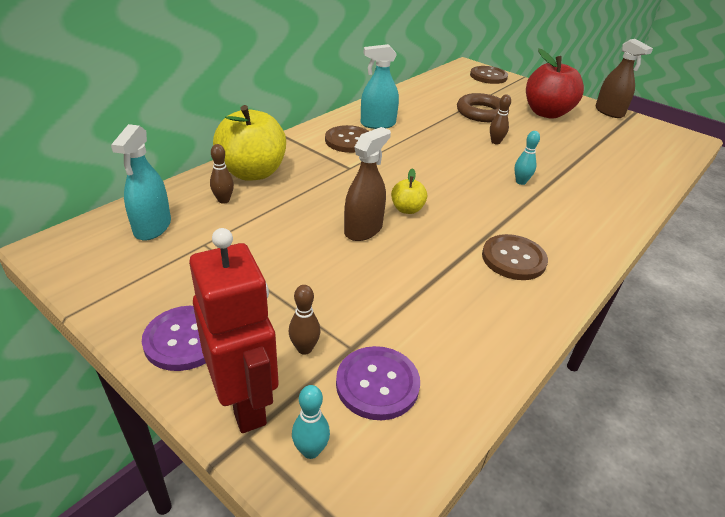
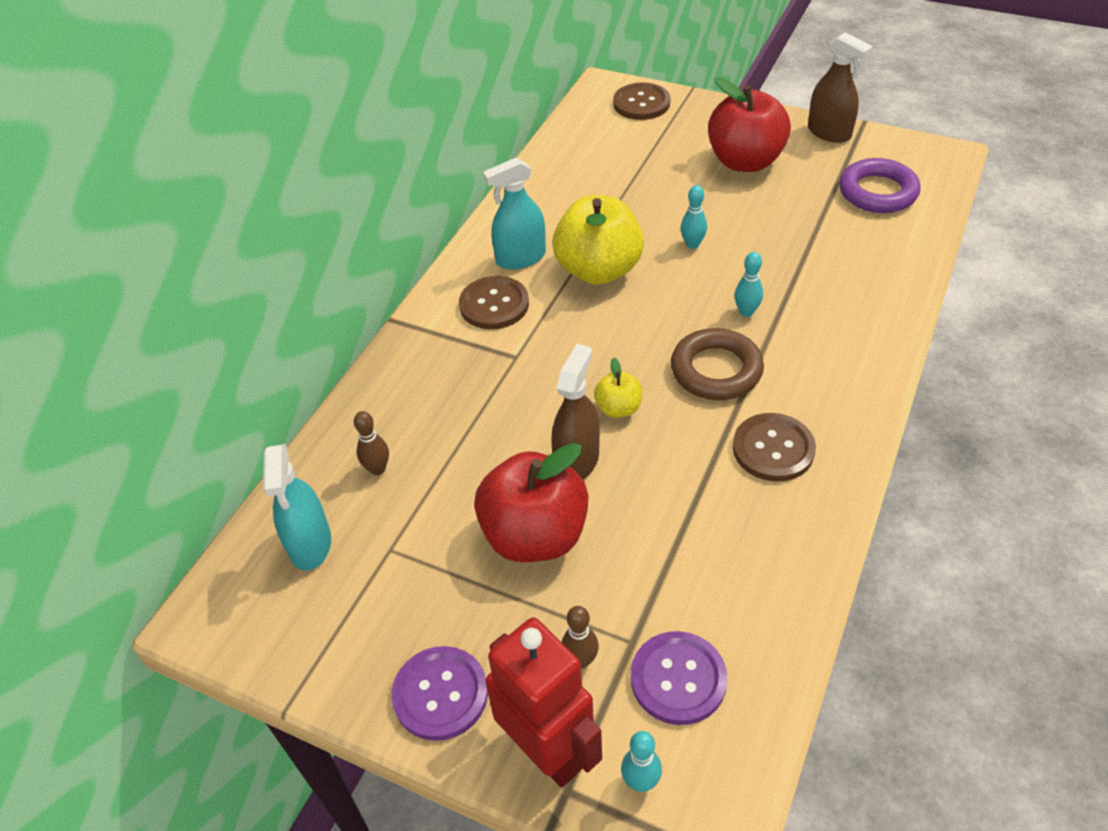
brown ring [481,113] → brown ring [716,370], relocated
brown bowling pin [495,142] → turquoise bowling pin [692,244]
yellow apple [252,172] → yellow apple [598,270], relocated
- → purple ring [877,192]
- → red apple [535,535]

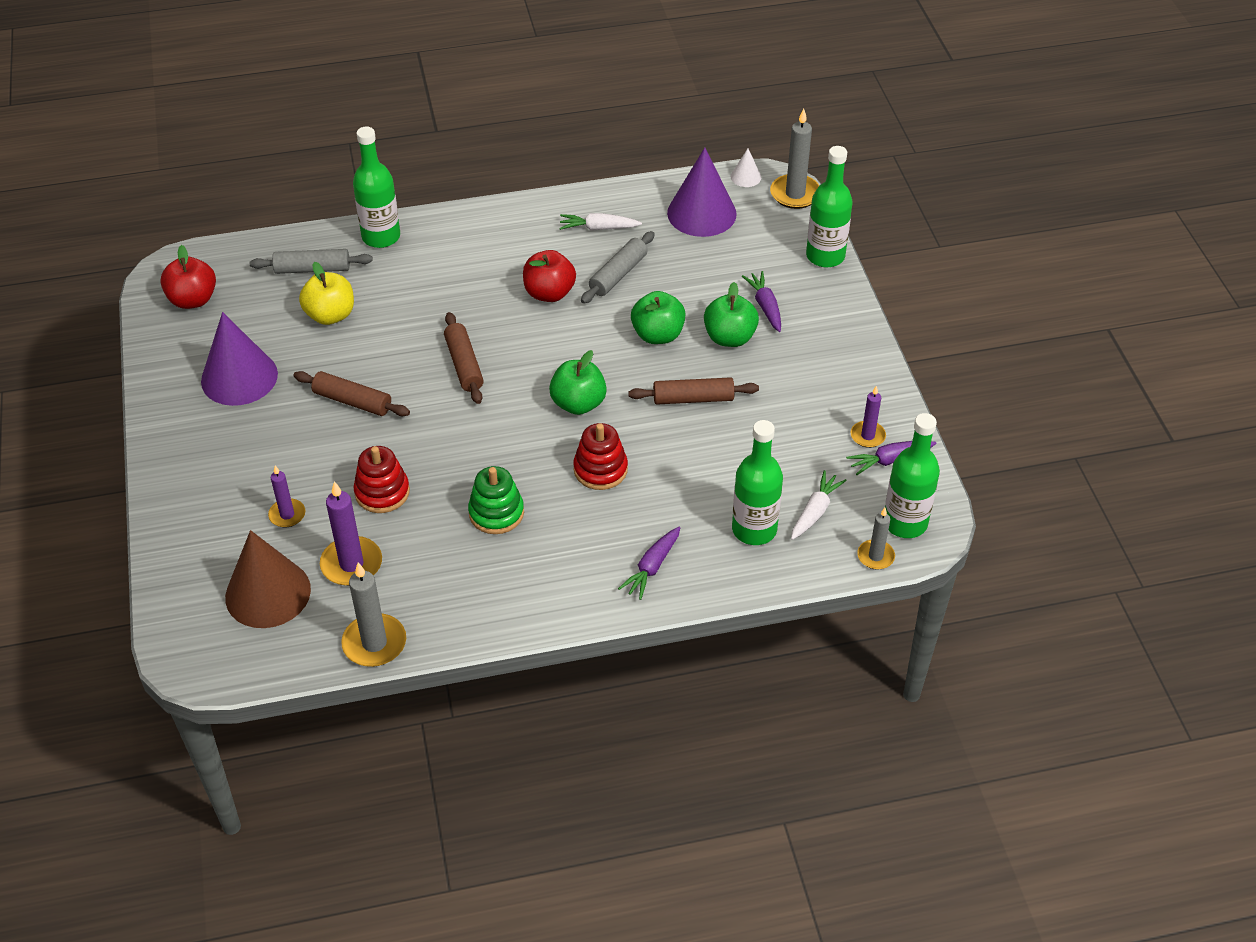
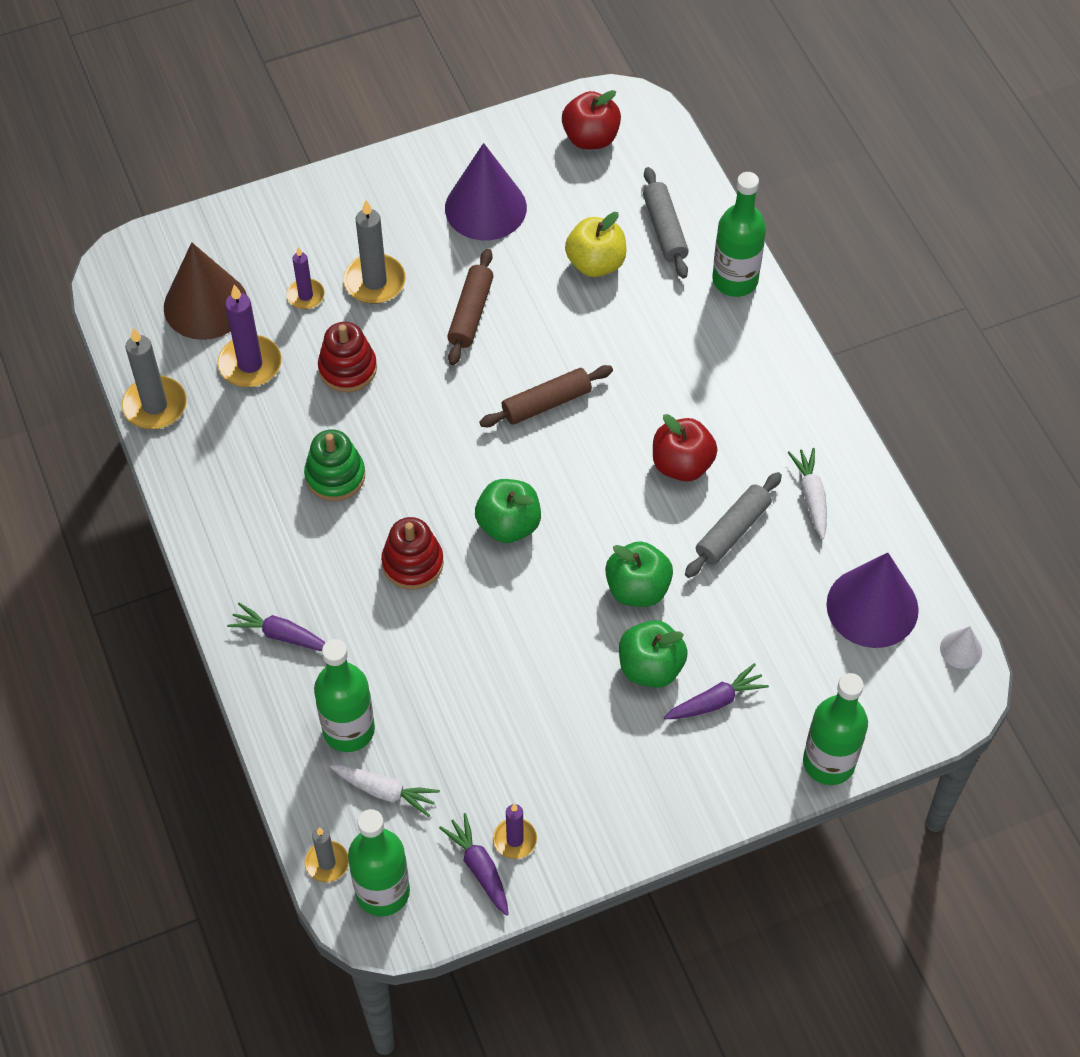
grey candle [795,194] → grey candle [375,282], relocated
grey rolling pin [618,274] → grey rolling pin [732,531], 75 degrees counterclockwise
brown rolling pin [693,398] → -

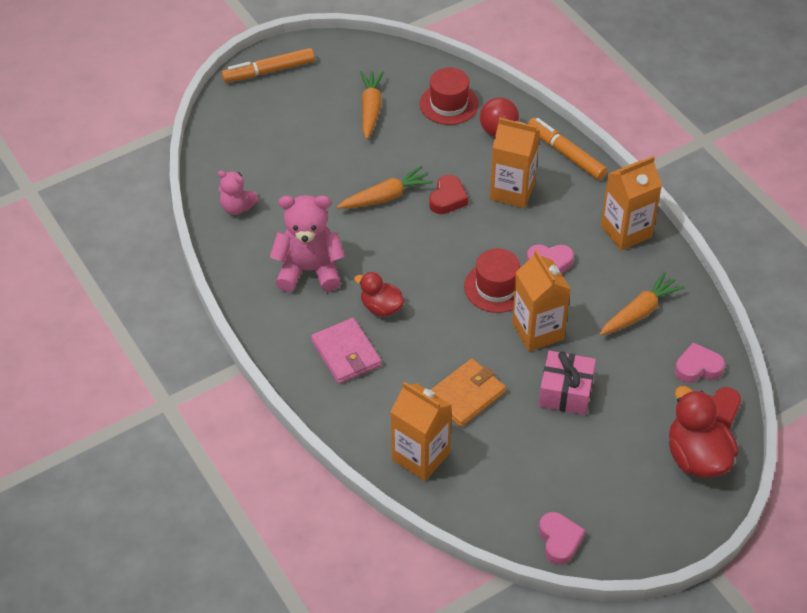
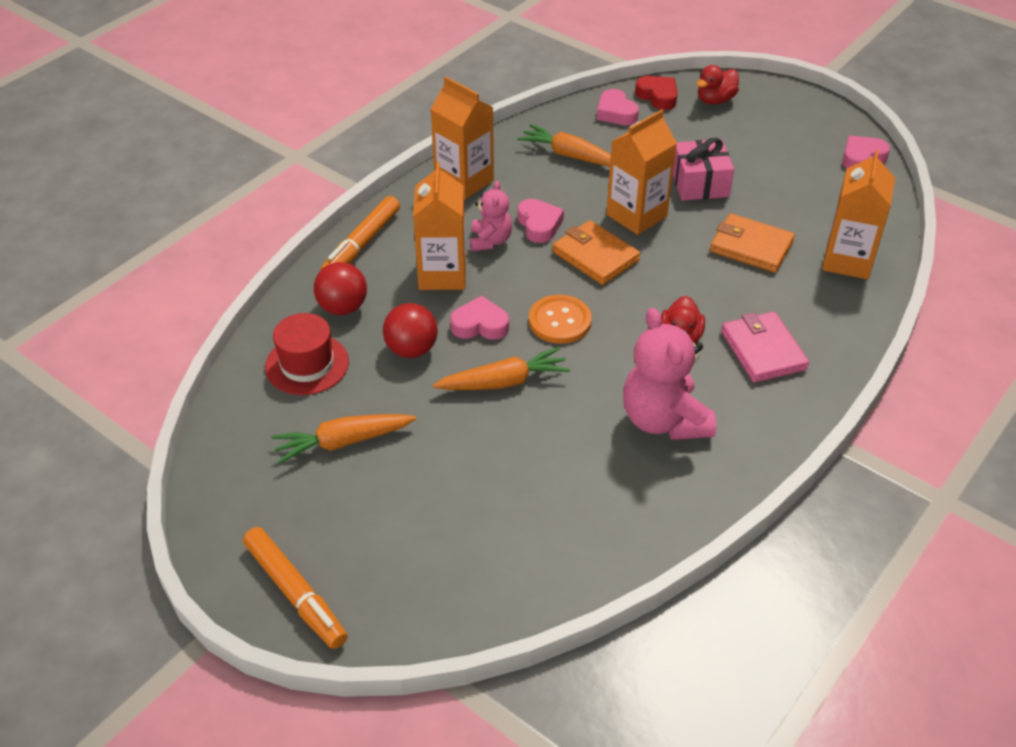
orange carrot [385,197] → orange carrot [503,382], 120 degrees clockwise
pink teddy bear [237,207] → pink teddy bear [490,241], relocated
red heart [448,199] → pink heart [480,325]
red hat [496,287] → orange wallet [595,256]
pink wallet [346,353] → pink wallet [763,350], 60 degrees counterclockwise
red duck [696,457] → red duck [715,100], x0.61
- → orange button [560,321]
- → red ball [411,349]

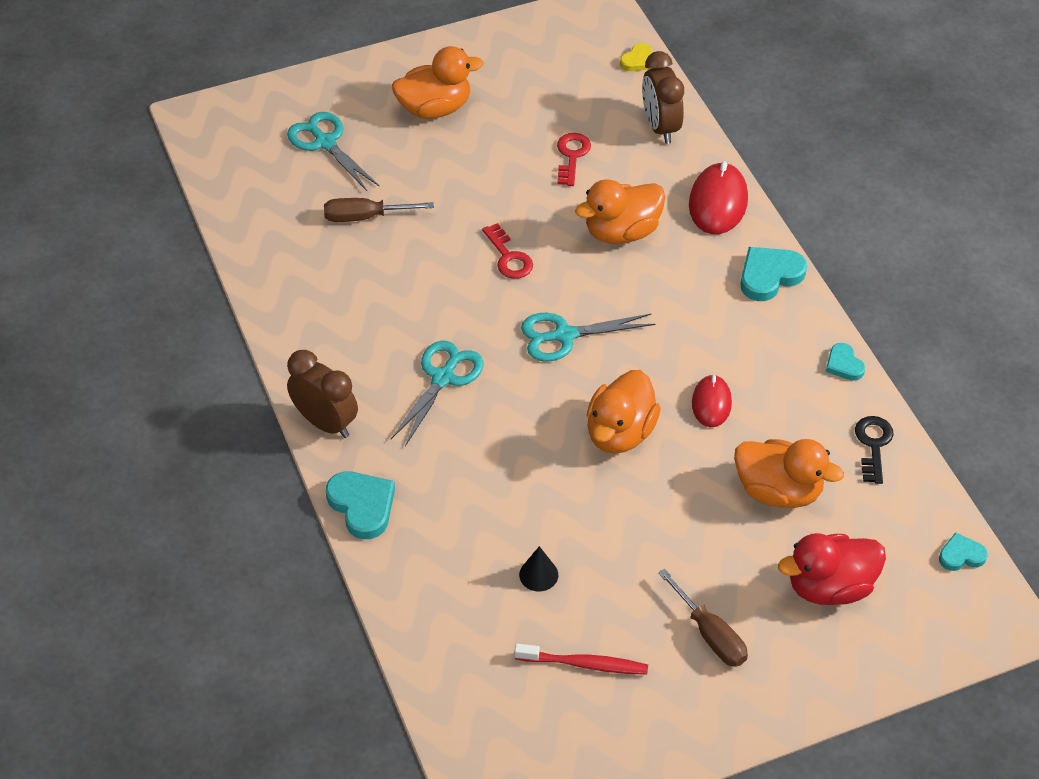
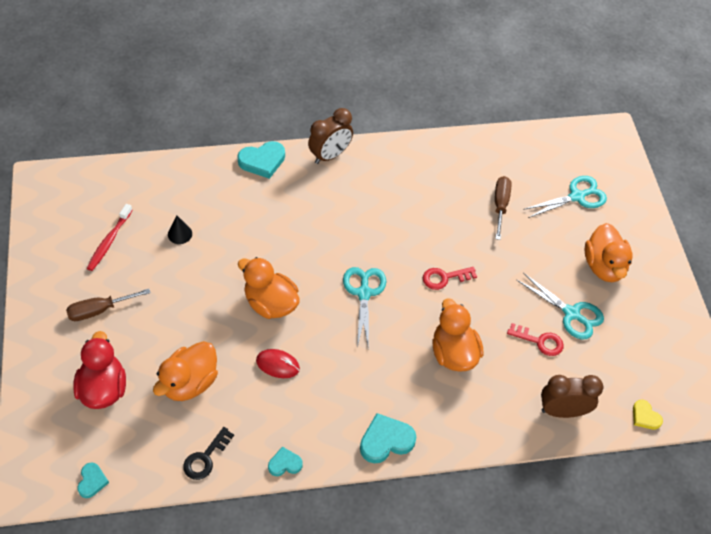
red mouse [718,202] → -
turquoise heart [769,276] → turquoise heart [386,440], 90 degrees counterclockwise
turquoise scissors [443,378] → turquoise scissors [571,314], relocated
black key [873,445] → black key [205,457], 105 degrees clockwise

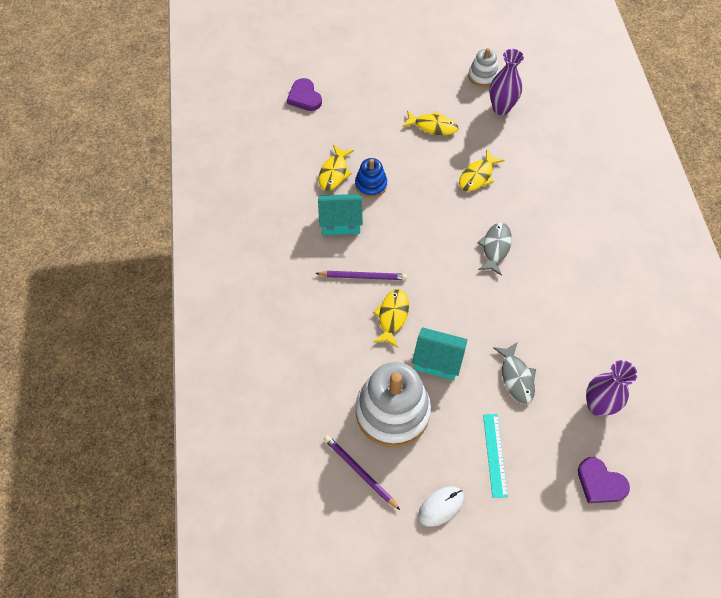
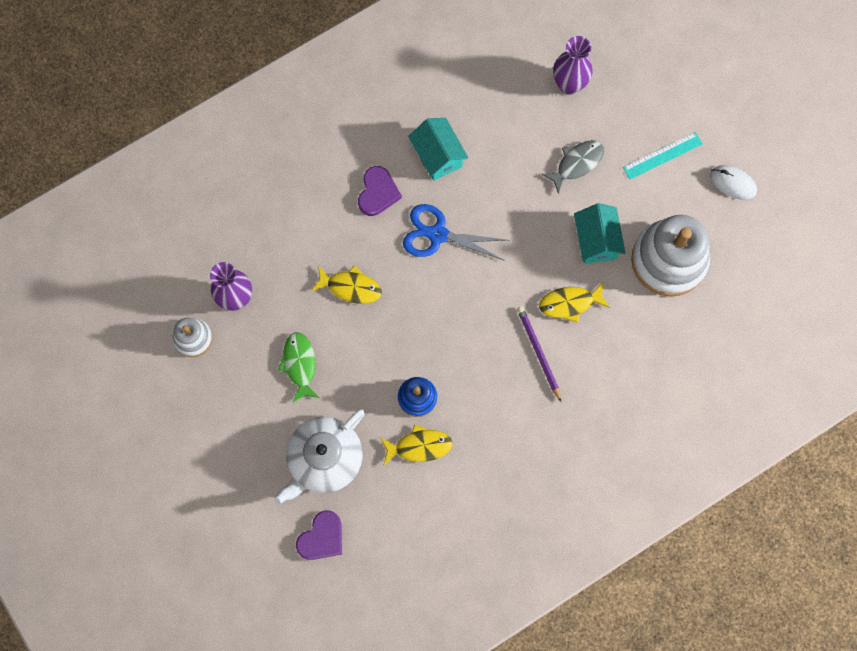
yellow fish [433,126] → green fish [299,364]
turquoise house [340,222] → turquoise house [438,156], relocated
grey fish [495,247] → blue scissors [437,234]
purple pencil [360,472] → -
purple heart [600,483] → purple heart [378,192], relocated
- → white teapot [324,459]

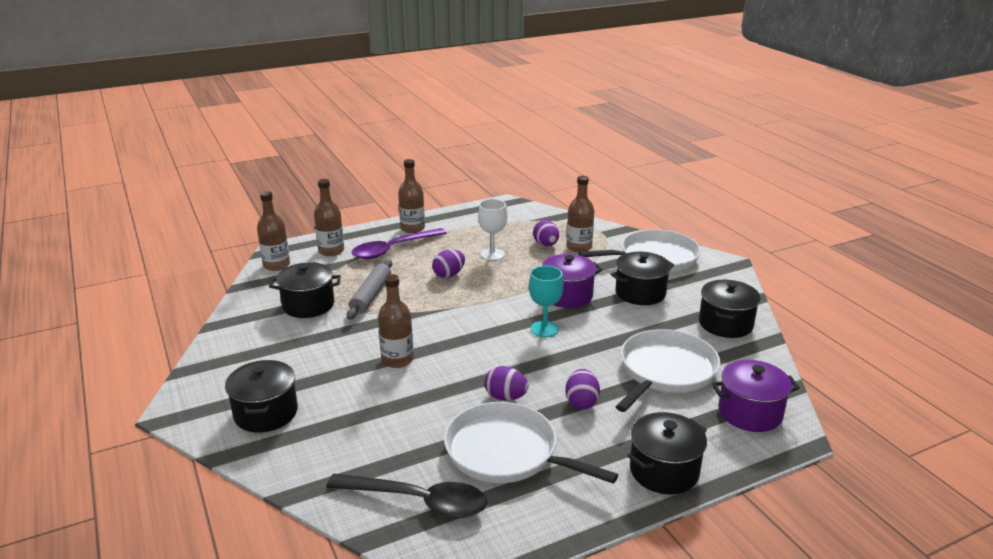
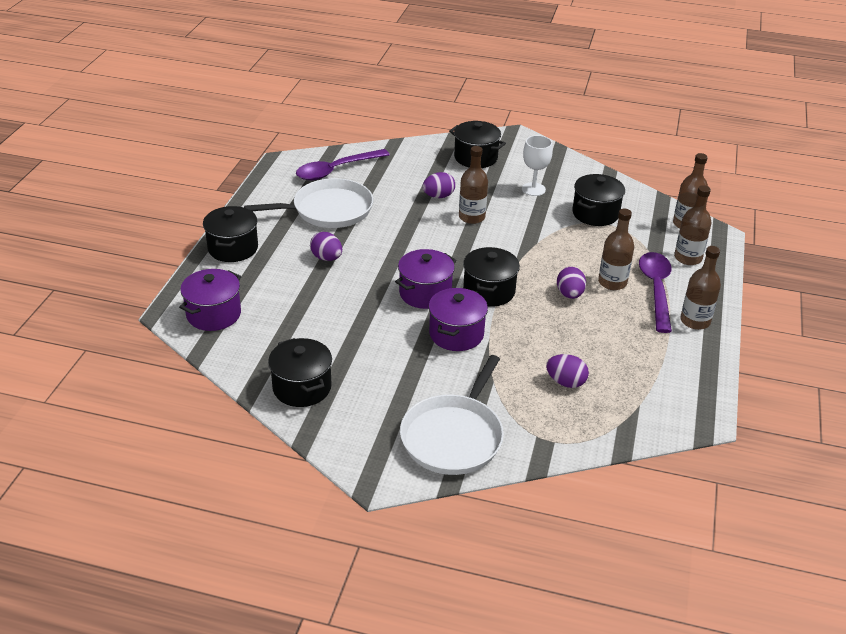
brown bottle [579,247] → brown bottle [612,282], relocated
white goblet [492,254] → white goblet [533,189], relocated
black pot [640,293] → black pot [489,291], relocated
grey rolling pin [371,295] → -
turquoise goblet [544,329] → purple pot [425,293]
white pan [665,371] → -
purple egg [505,397] → purple egg [438,196], relocated
black spoon [418,501] → purple spoon [336,170]

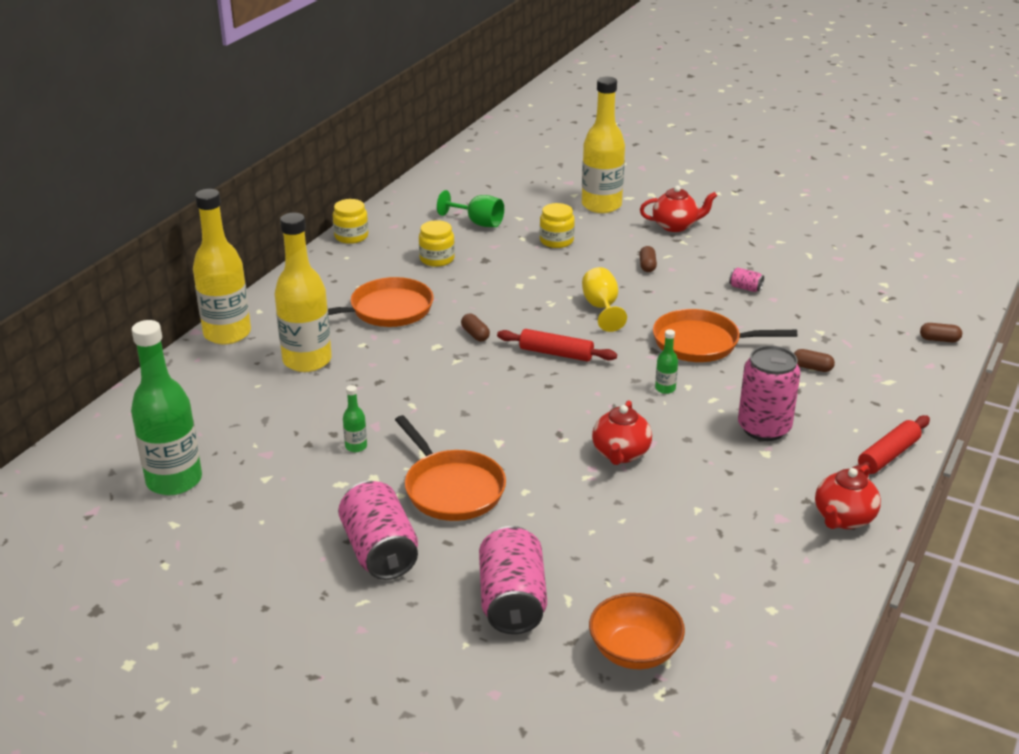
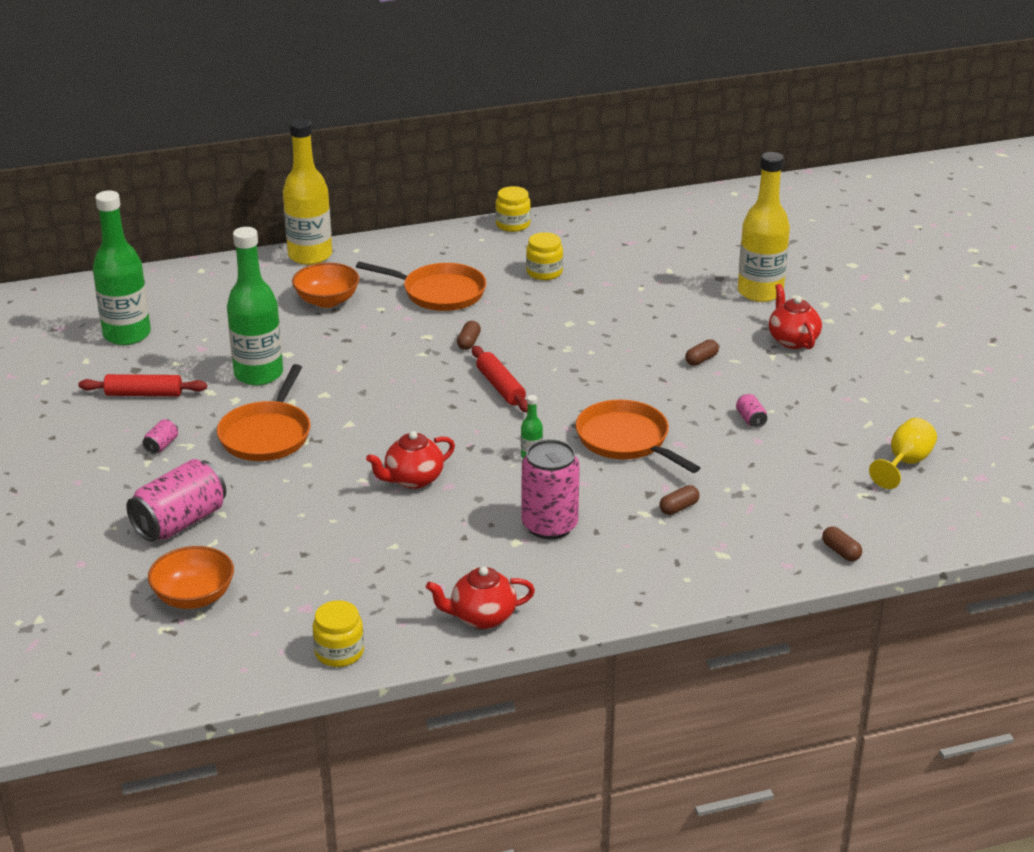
red teapot [675,226] → red teapot [792,340], 150 degrees counterclockwise
green goblet [478,223] → -
yellow jar [556,241] → yellow jar [339,652], relocated
yellow bottle [307,360] → orange bowl [327,301]
yellow goblet [601,308] → yellow goblet [905,463], relocated
brown capsule [812,368] → brown capsule [678,508], 75 degrees clockwise
green bottle [356,446] → green bottle [258,374], x2.45
red rolling pin [888,455] → red rolling pin [144,394], relocated
pink can [380,551] → pink can [161,445], x0.43

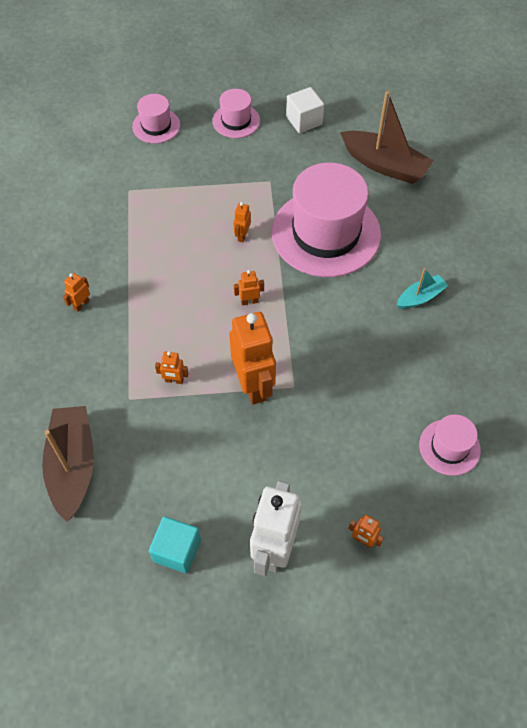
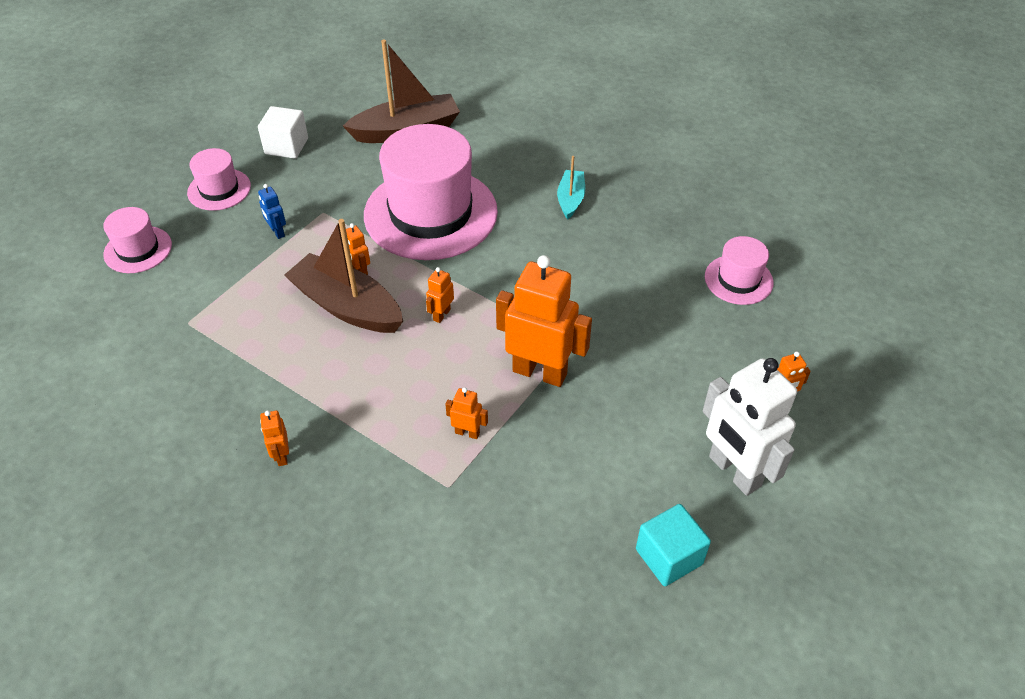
orange robot [174,380] → orange robot [467,432], 120 degrees counterclockwise
brown boat [72,466] → brown boat [347,306], relocated
- → blue robot [277,232]

